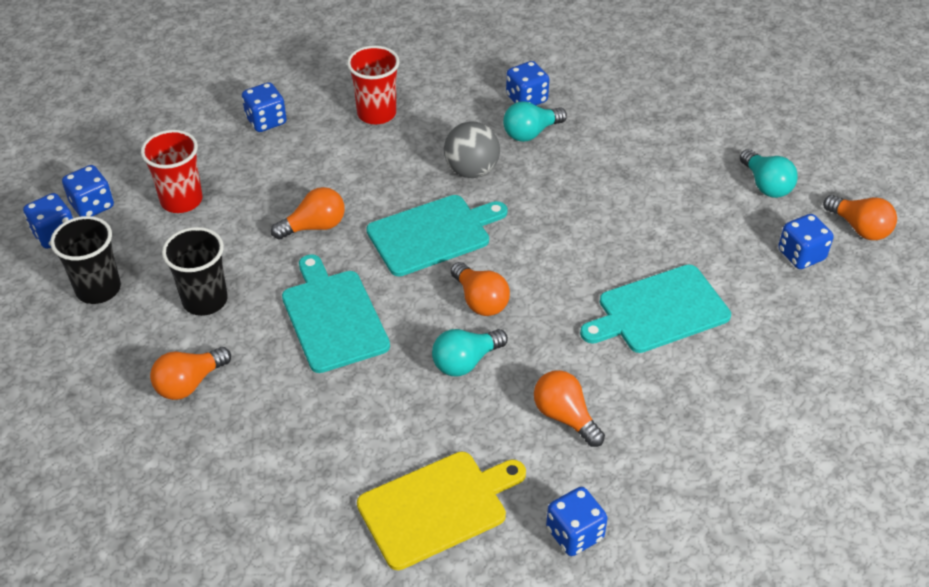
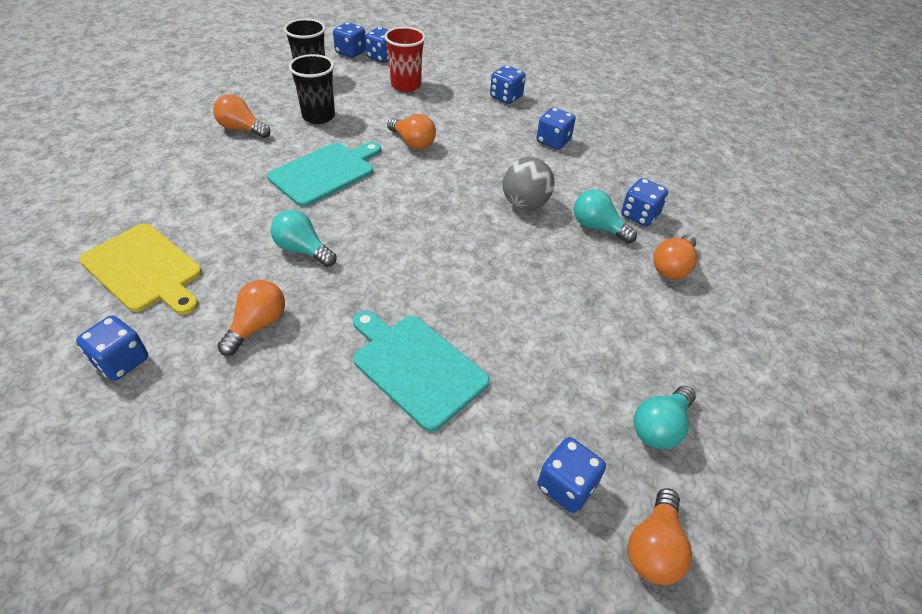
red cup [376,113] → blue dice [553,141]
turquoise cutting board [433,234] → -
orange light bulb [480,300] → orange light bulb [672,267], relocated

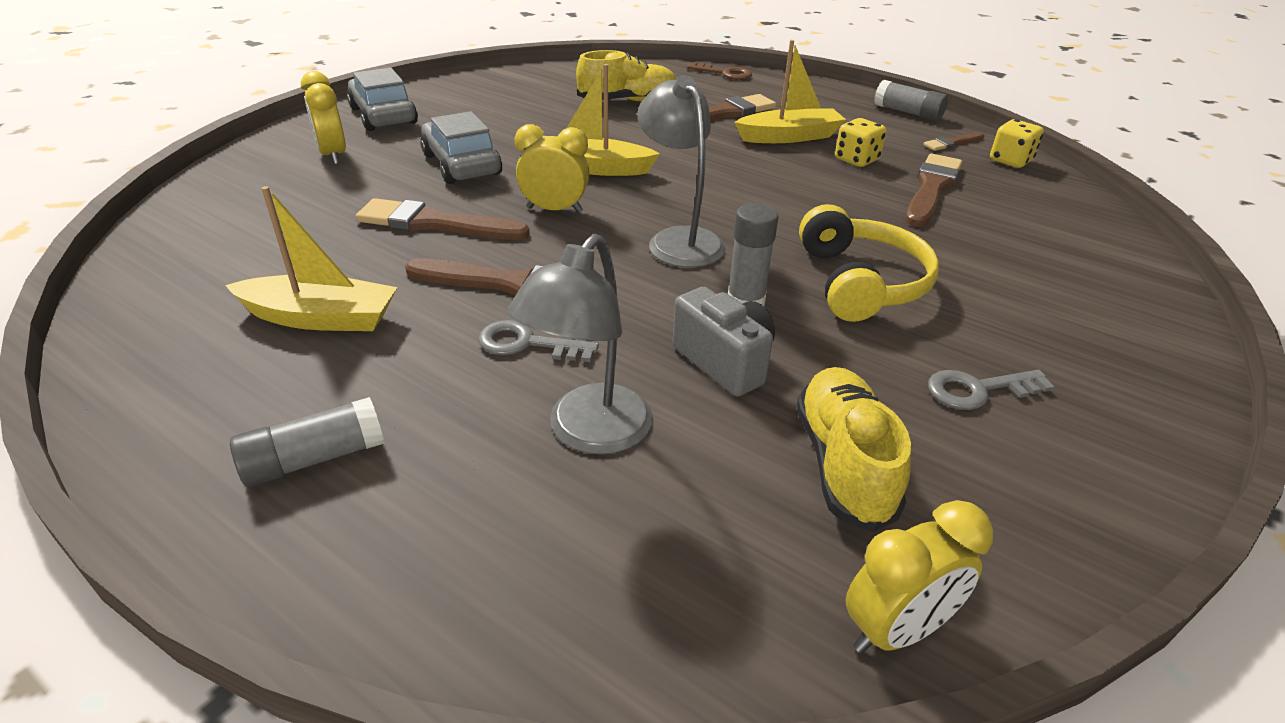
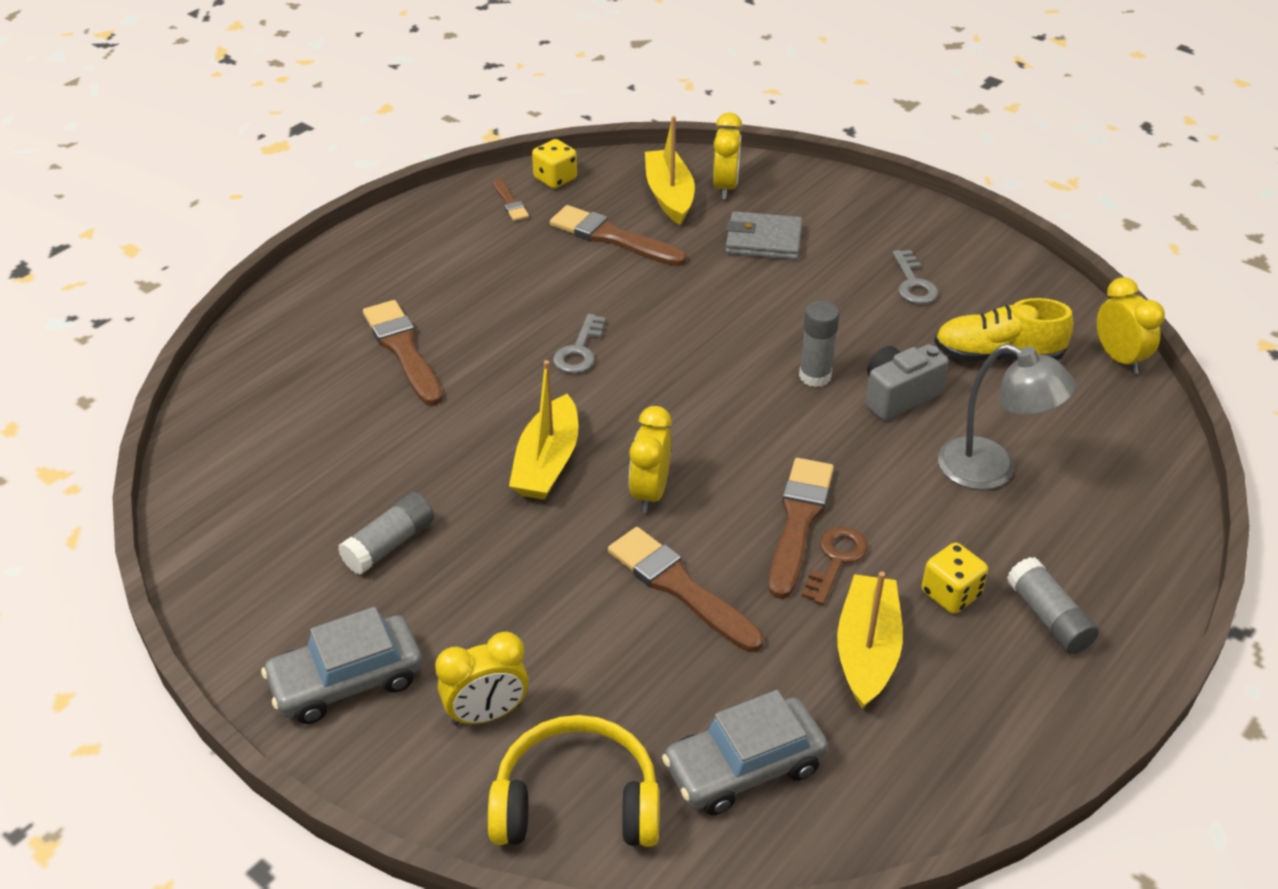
yellow boat [789,137] → yellow boat [669,196], relocated
yellow shoe [628,101] → -
brown key [725,73] → brown key [836,560], relocated
grey lamp [679,240] → -
grey glue stick [908,113] → grey glue stick [390,544], relocated
grey car [462,164] → grey car [744,767], relocated
yellow dice [856,160] → yellow dice [950,594], relocated
brown brush [435,223] → brown brush [679,587], 120 degrees clockwise
yellow headphones [861,282] → yellow headphones [577,802], relocated
grey key [527,344] → grey key [579,350], relocated
- → yellow clock [725,187]
- → grey wallet [763,240]

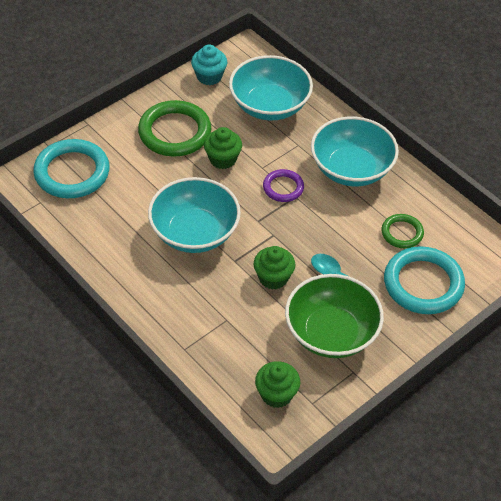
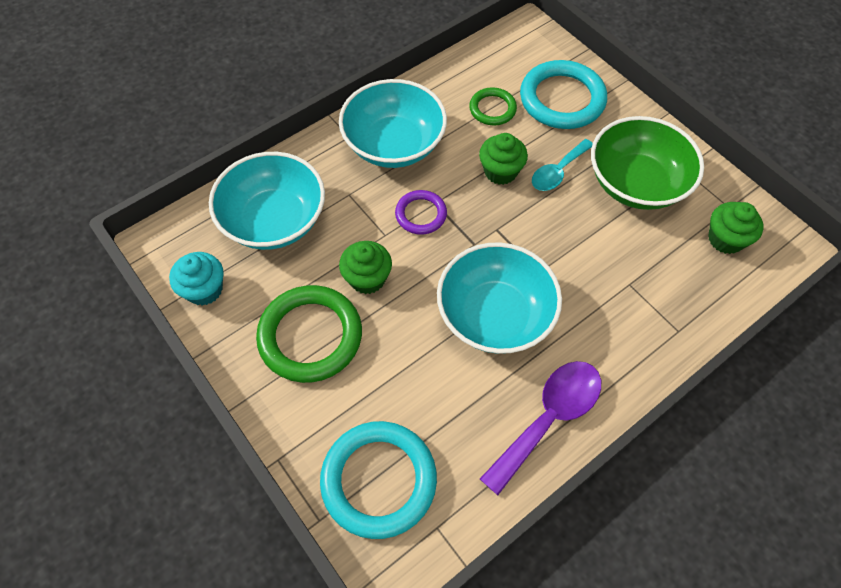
green cupcake [273,278] → green cupcake [500,171], relocated
- → purple spoon [548,418]

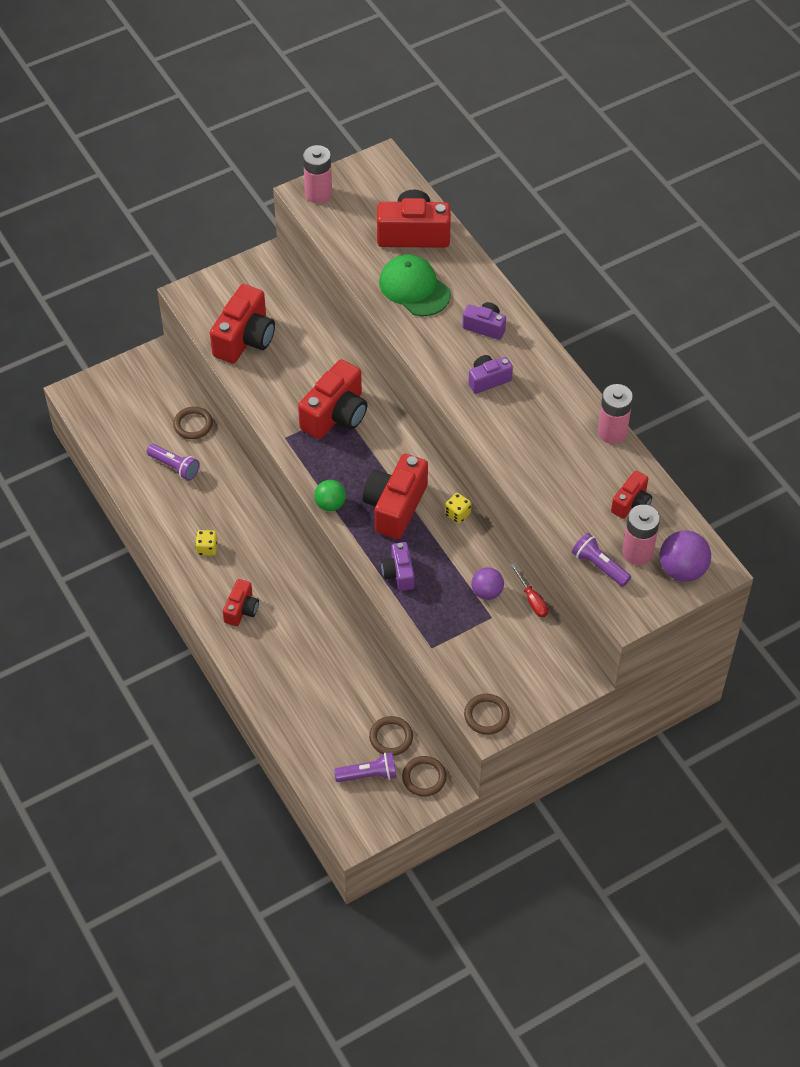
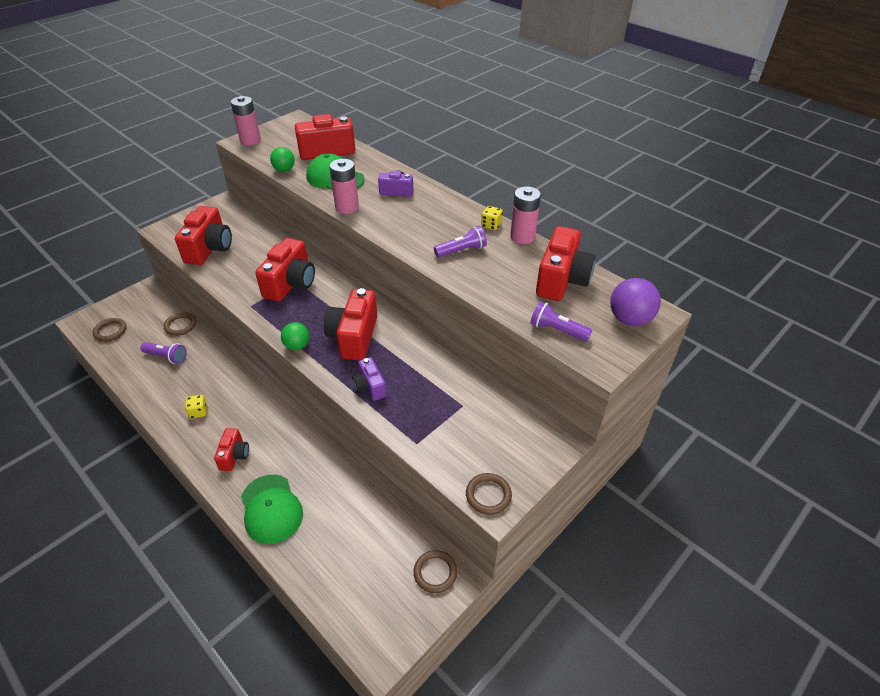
purple camera [488,380] → -
red camera [631,503] → red camera [561,280], x1.80
yellow dice [457,514] → yellow dice [491,225], relocated
pink battery [637,552] → pink battery [347,207], relocated
red screwdriver [532,599] → -
purple ball [487,592] → -
brown ring [391,737] → brown ring [110,331], relocated
purple flashlight [368,775] → purple flashlight [461,250], relocated
- → green ball [284,170]
- → green cap [271,509]

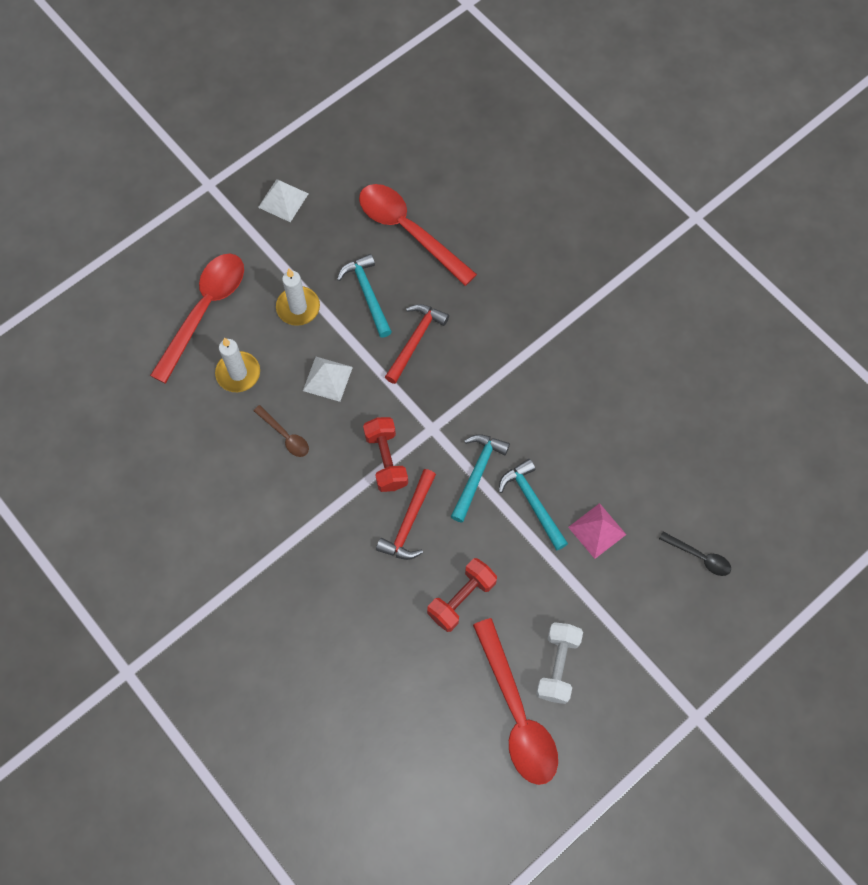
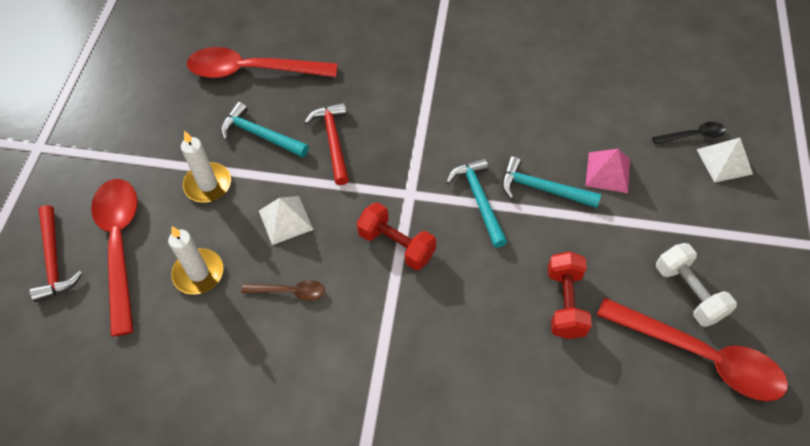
white pyramid [283,200] → white pyramid [724,161], relocated
red hammer [408,522] → red hammer [54,261], relocated

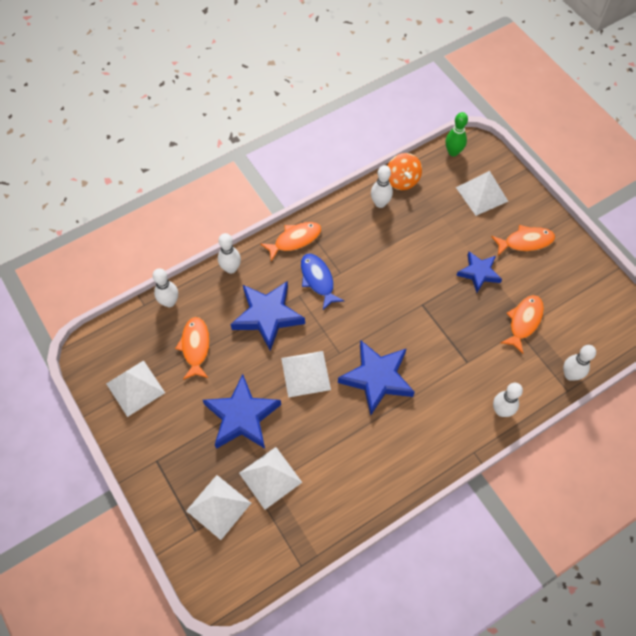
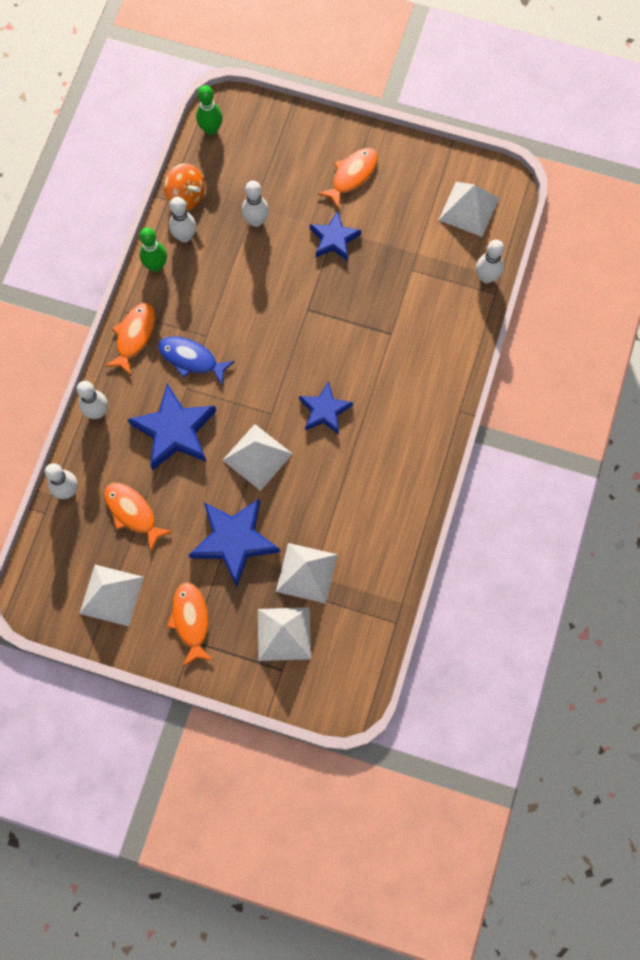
white pyramid [481,194] → white pyramid [468,209], relocated
orange fish [524,321] → orange fish [191,620], relocated
blue star [377,378] → blue star [324,410], x0.62
white bowling pin [501,411] → white bowling pin [256,221], relocated
- → green bowling pin [156,266]

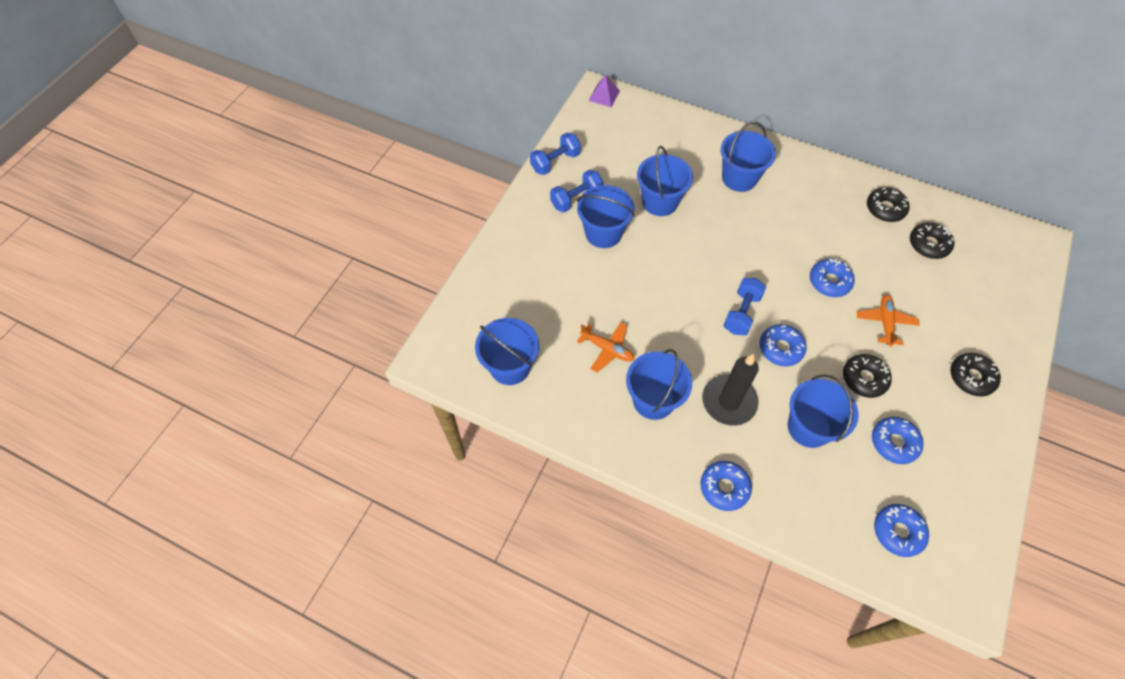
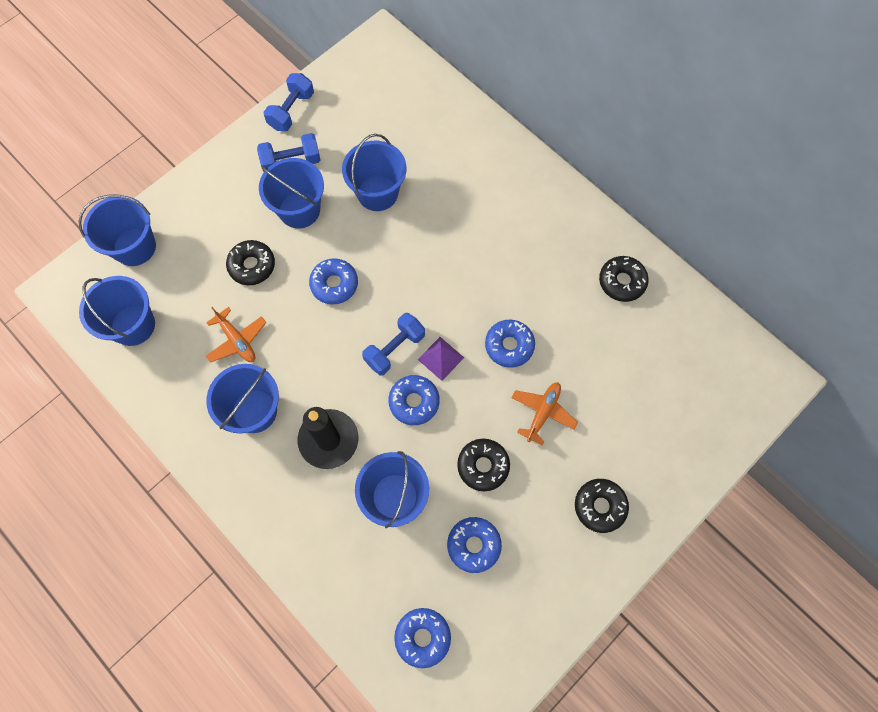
purple pyramid [604,95] → purple pyramid [440,358], relocated
blue bucket [739,178] → blue bucket [134,247], relocated
blue dumbbell [555,162] → blue dumbbell [291,111], 45 degrees counterclockwise
black donut [928,244] → black donut [252,266], relocated
blue donut [724,487] → blue donut [334,284], relocated

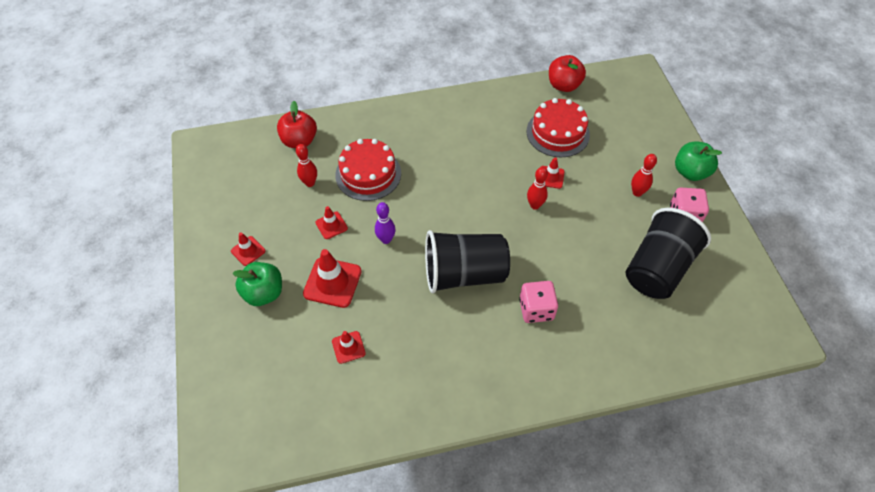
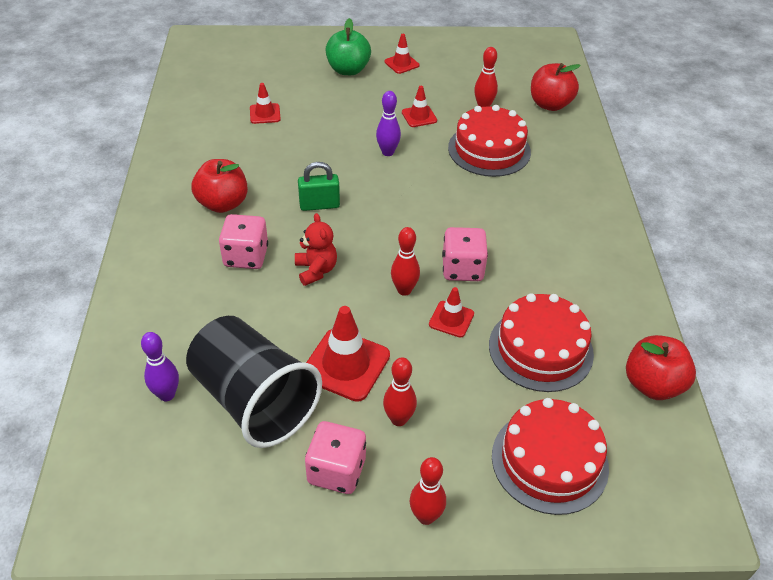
green apple [690,172] → red bowling pin [426,516]
black cup [464,274] → green padlock [319,205]
red traffic cone [332,282] → red traffic cone [346,365], relocated
- → red apple [223,203]
- → red teddy bear [316,270]
- → pink dice [462,269]
- → purple bowling pin [167,395]
- → red cake [549,461]

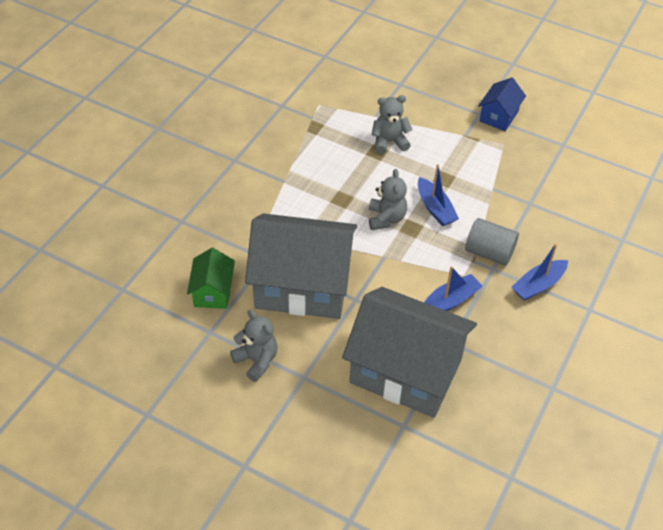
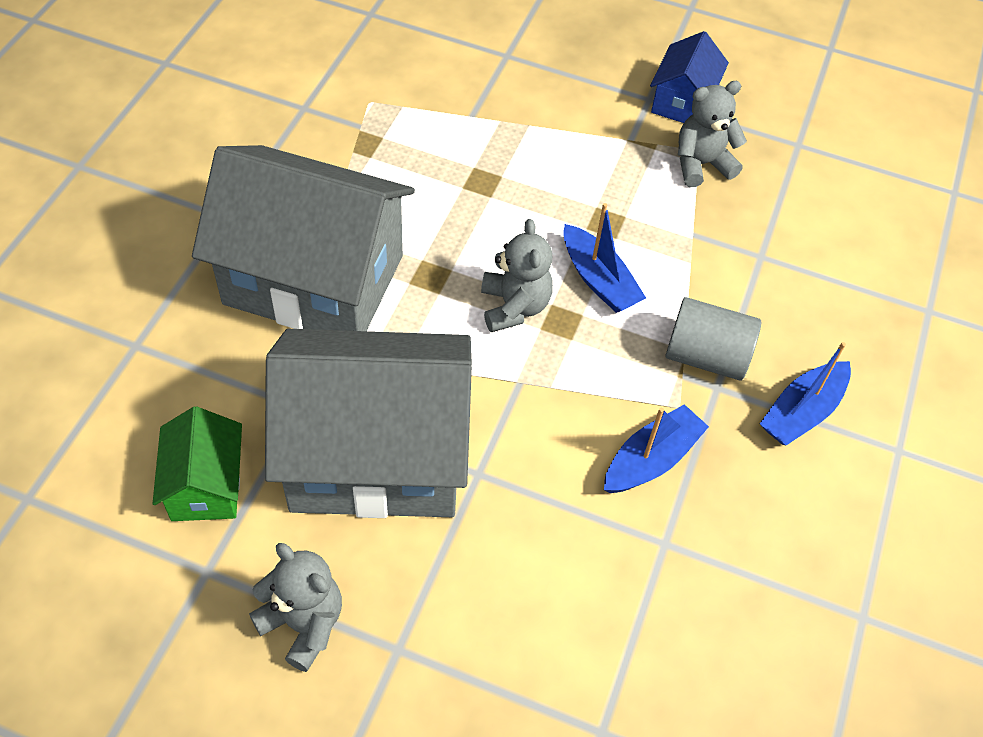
grey teddy bear [389,142] → grey teddy bear [701,164], relocated
grey house [405,371] → grey house [314,280], relocated

